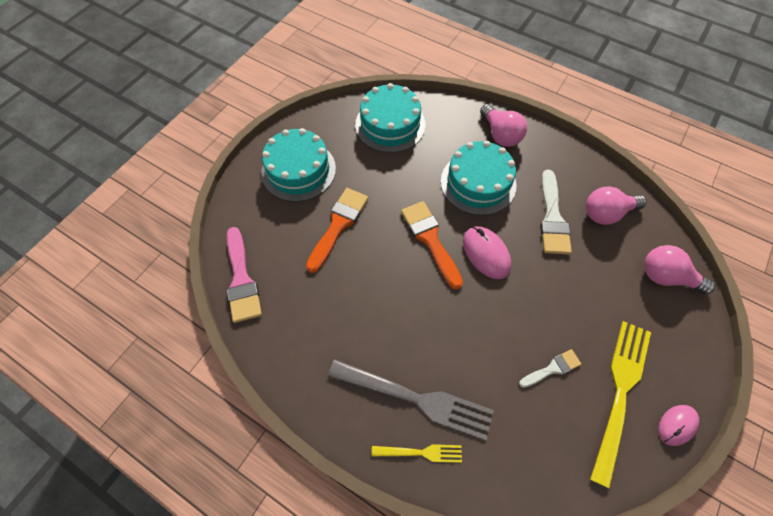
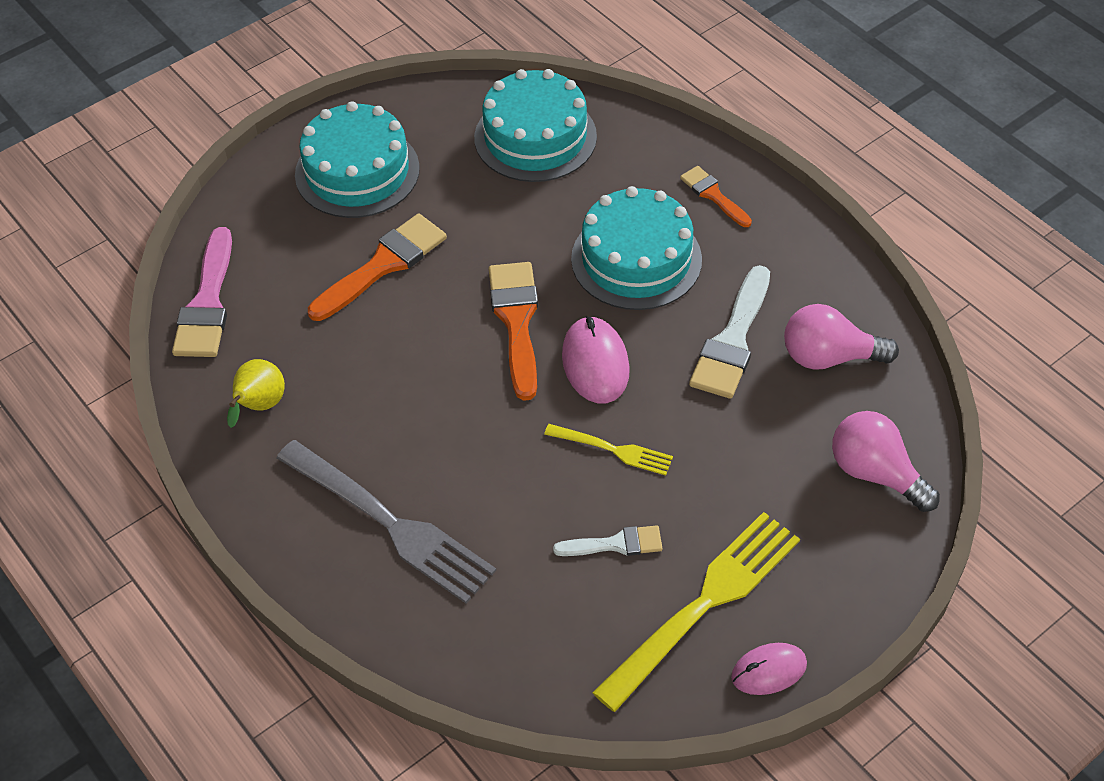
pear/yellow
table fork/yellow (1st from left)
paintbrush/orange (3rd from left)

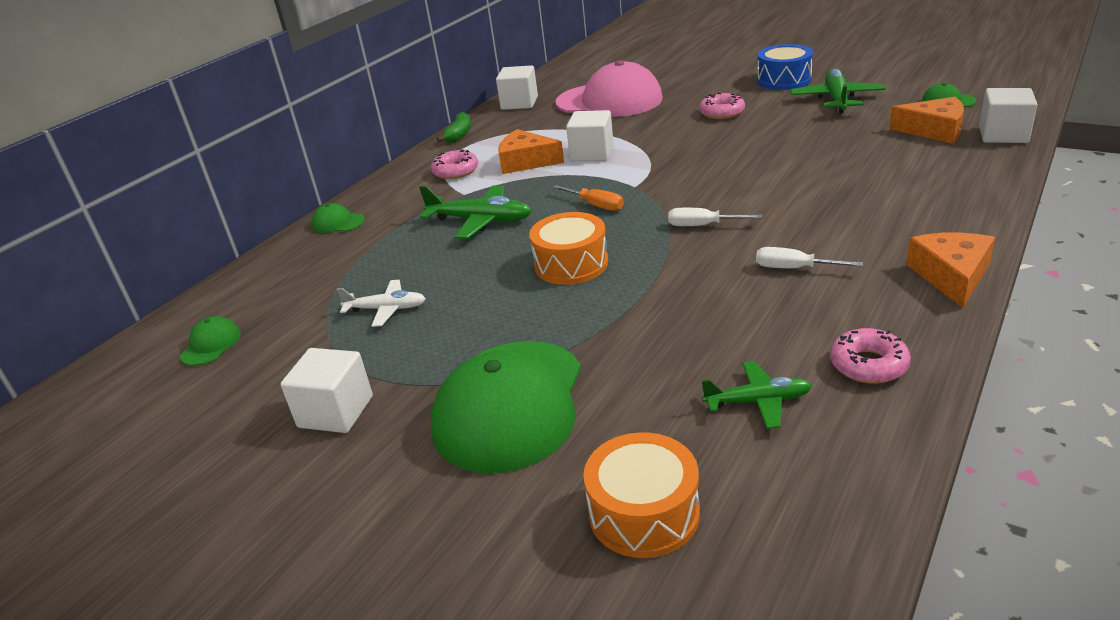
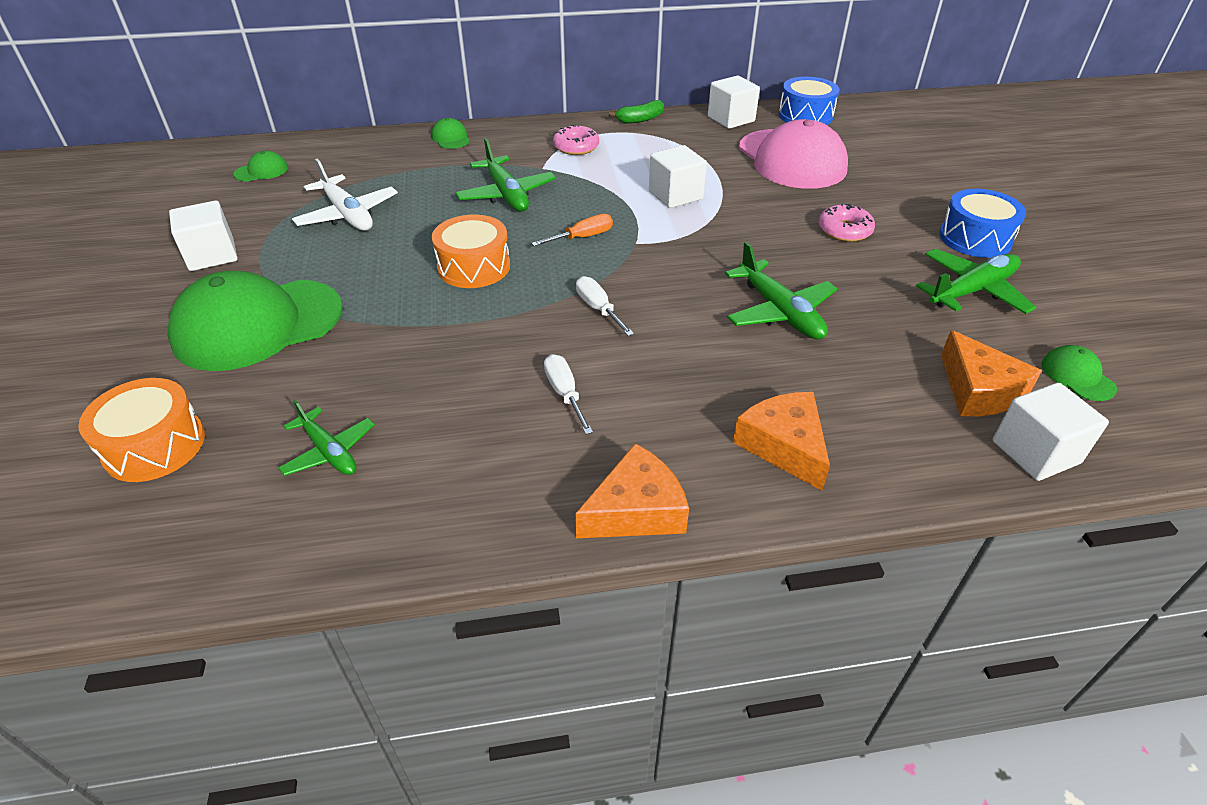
doughnut/rose-pink (3rd from left in the first image)
plane/emerald (3rd from left)
drum/royal blue (1st from left)
piece of cheese/orange (2nd from left)
hand screwdriver/orange
plane/pure white

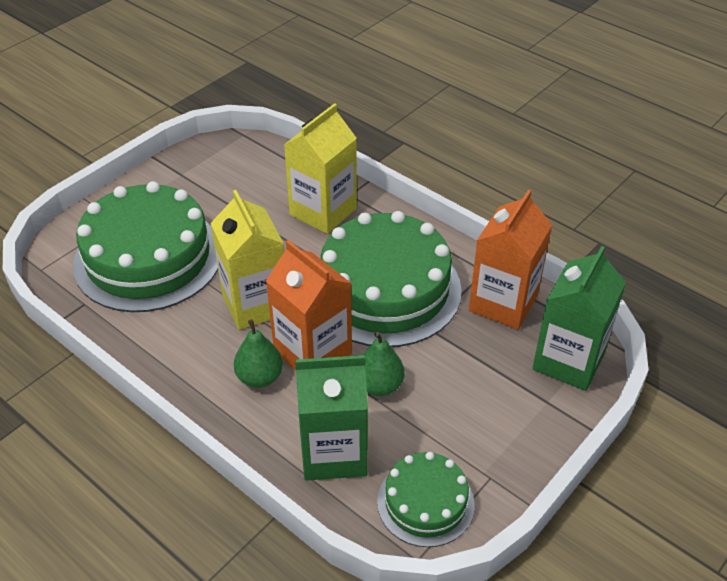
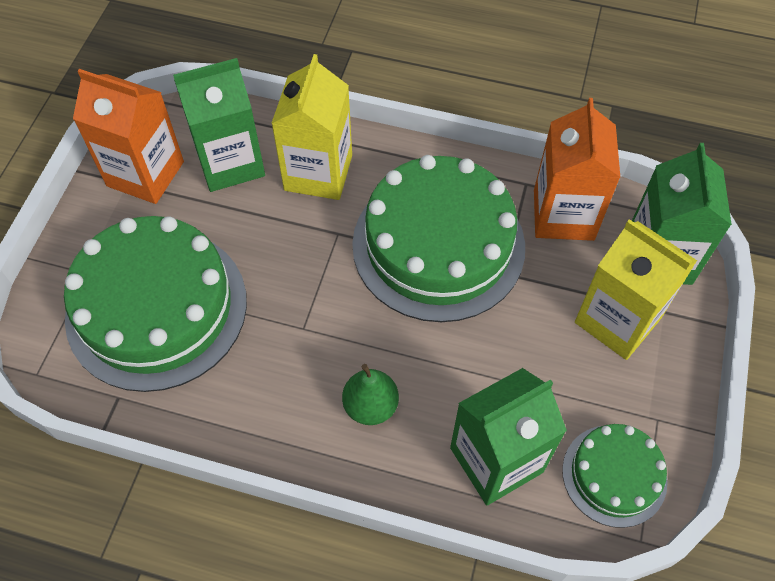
pear/emerald (2nd from left in the first image)
carton/emerald (1st from left)
carton/yellow (2nd from left)
carton/orange (1st from left)

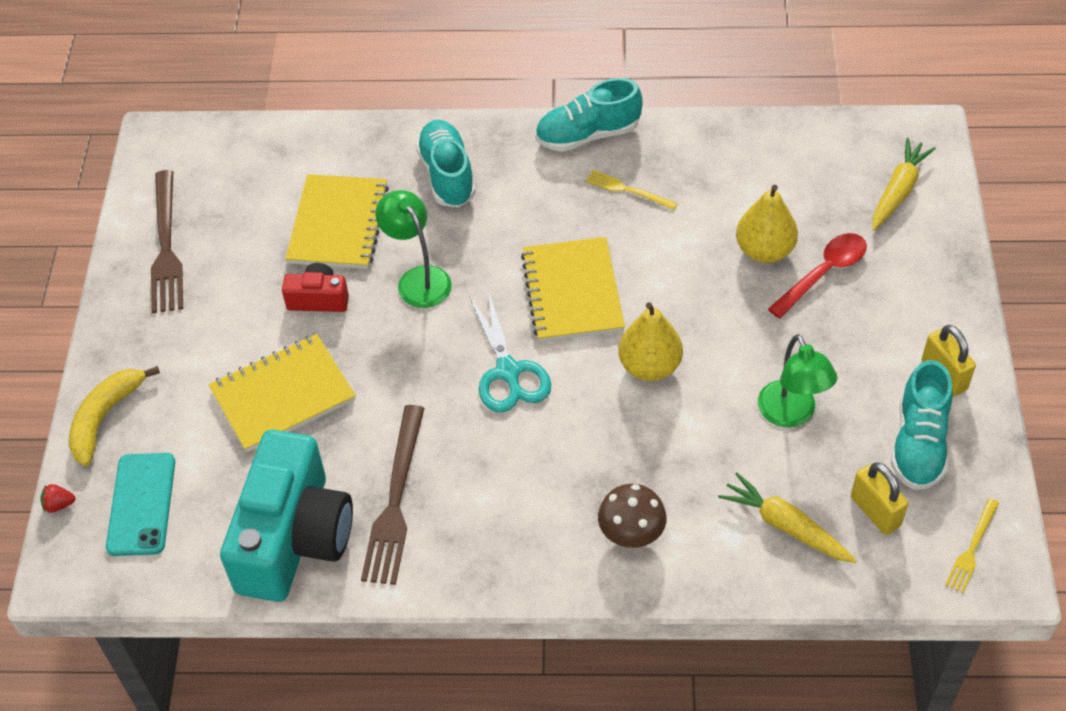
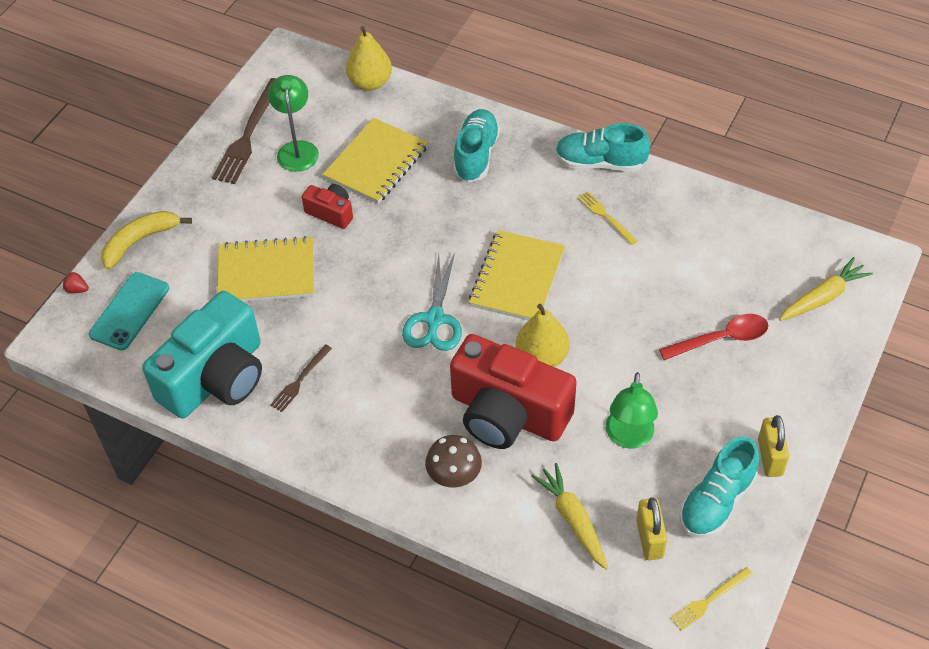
photo camera/red (2nd from left)
desk lamp/emerald (1st from left)
pear/yellow (1st from left)
table fork/brown (2nd from left)

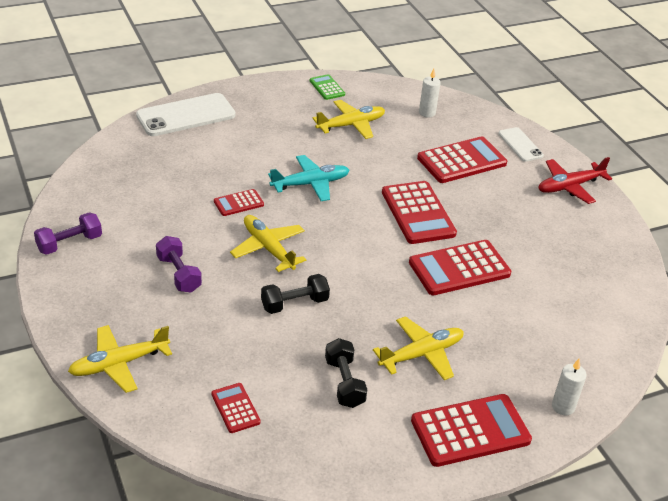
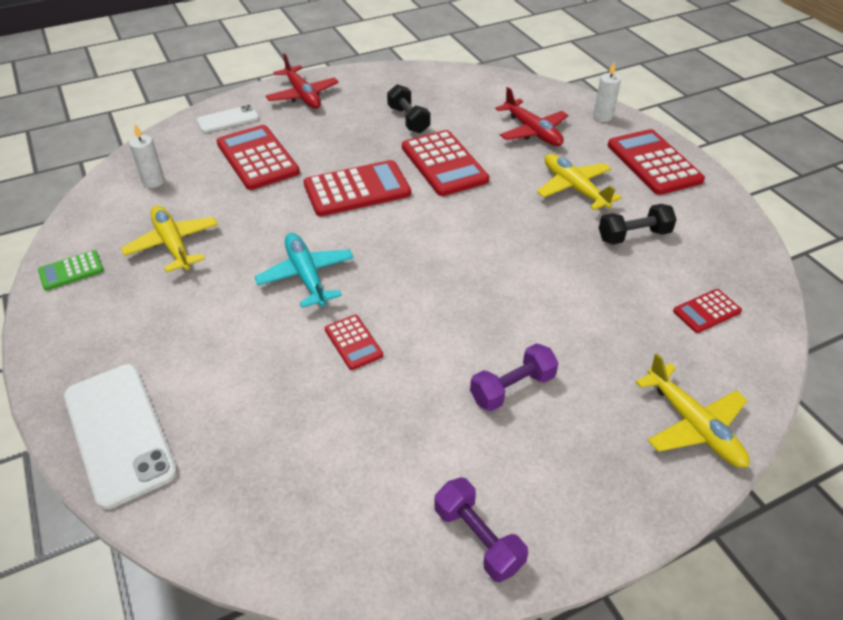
plane/yellow (2nd from left in the first image)
plane/red (2nd from left)
hand weight/jet-black (1st from left)

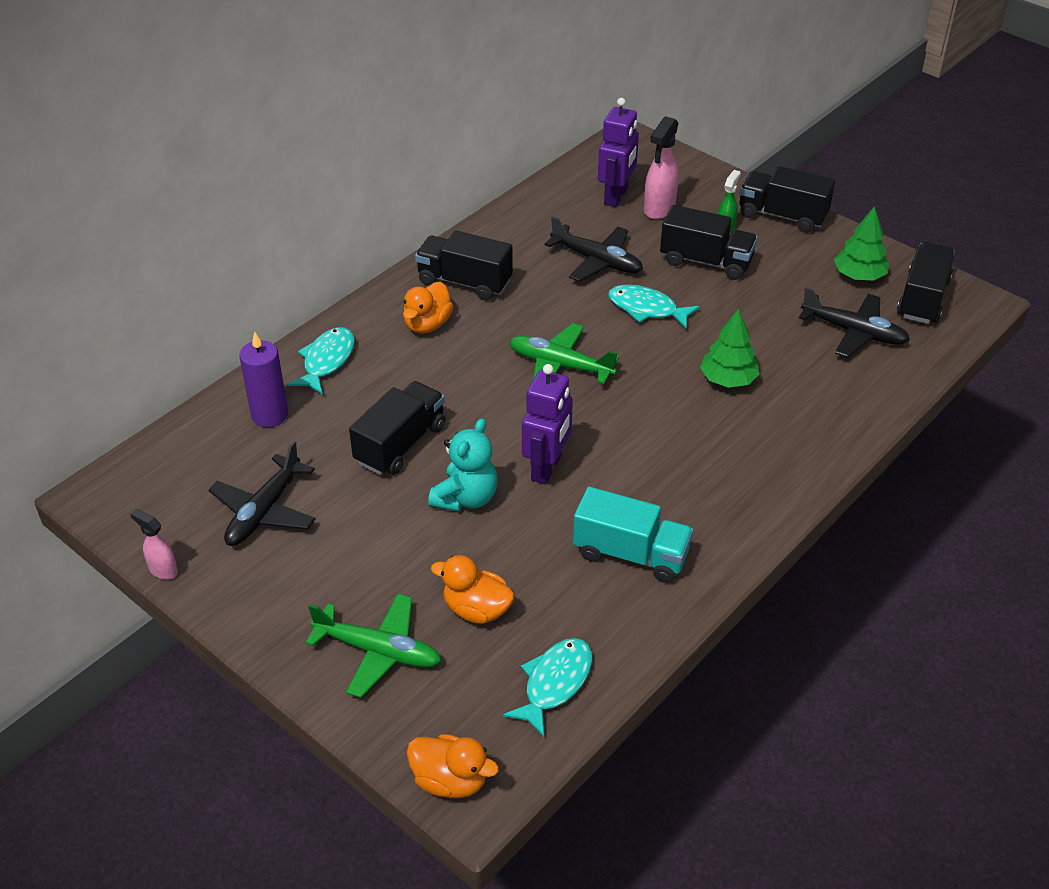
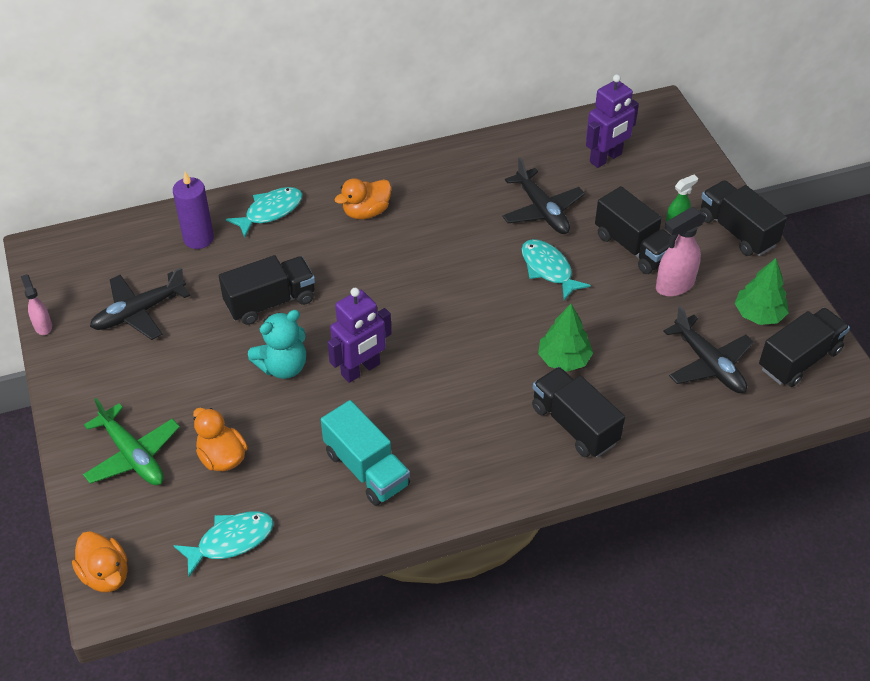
plane/emerald (2nd from left in the first image)
truck/jet-black (2nd from left)
sprayer/rose-pink (2nd from left)

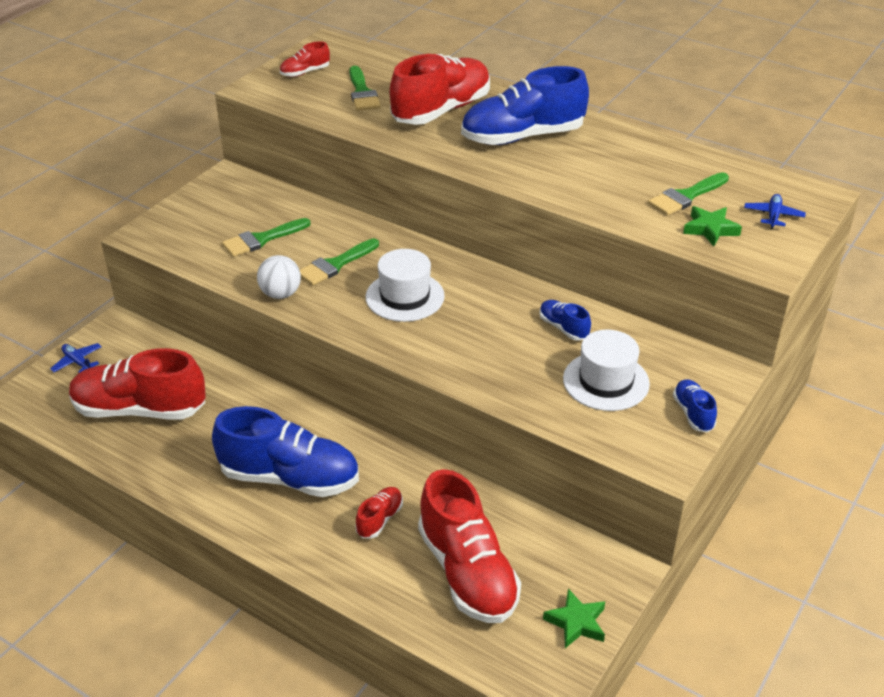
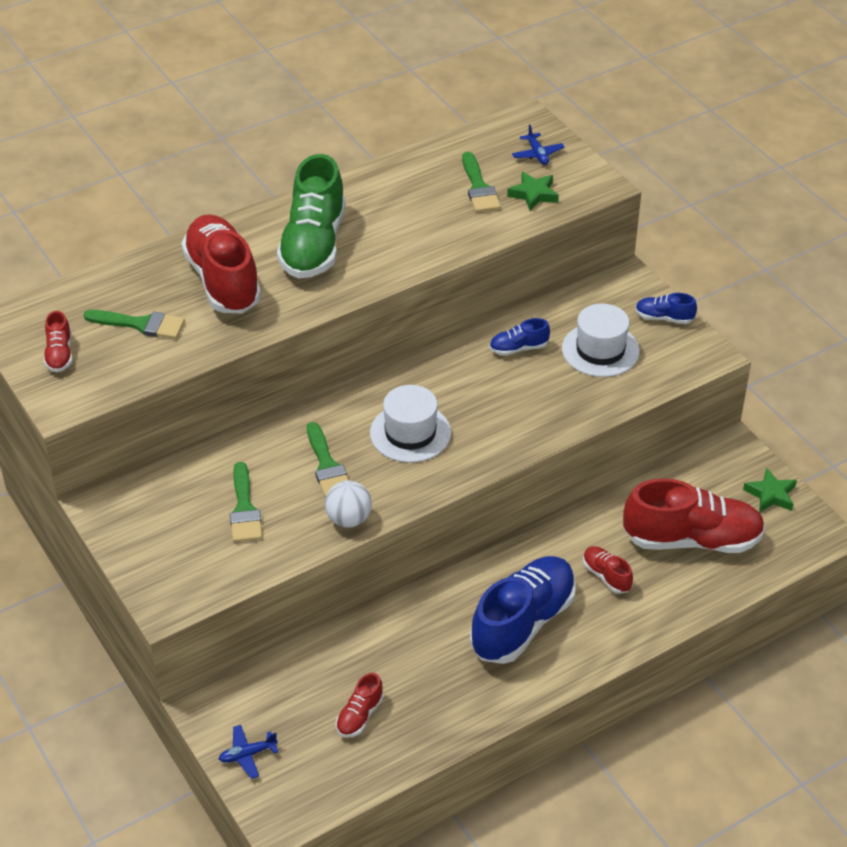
lace-up shoe/emerald
plane/royal blue (2nd from left)
lace-up shoe/red (3rd from left)

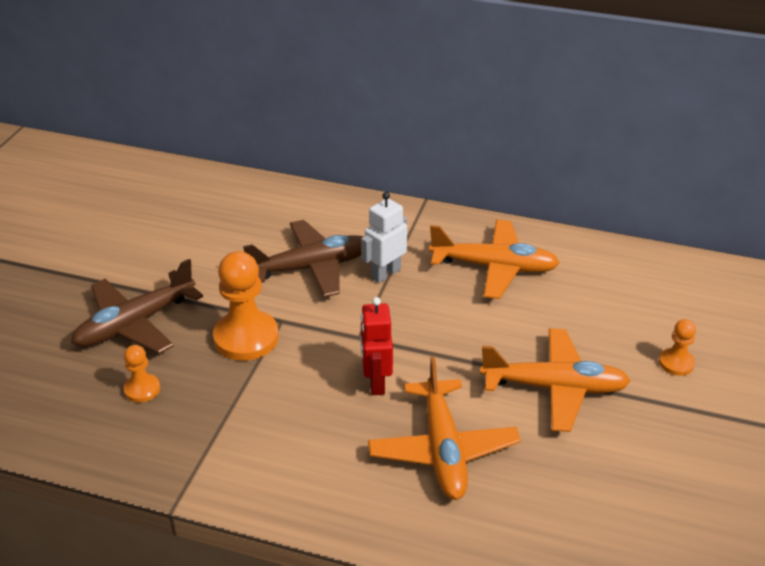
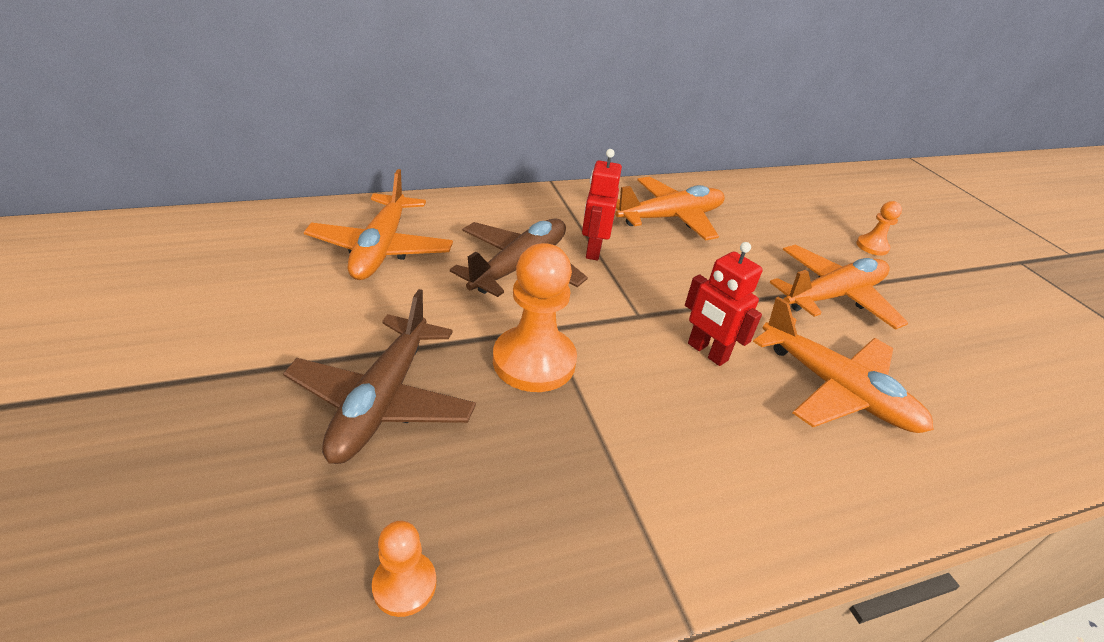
plane/orange (1st from left)
game pawn/orange (1st from left)
robot/red (1st from left)

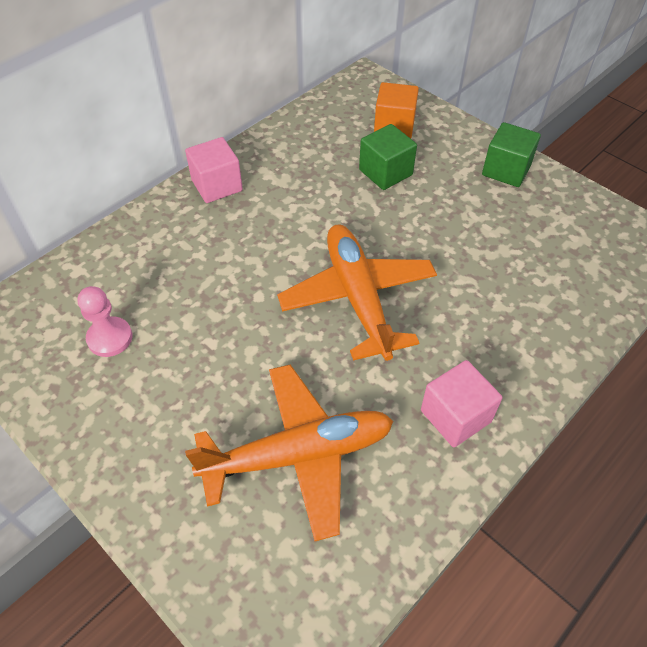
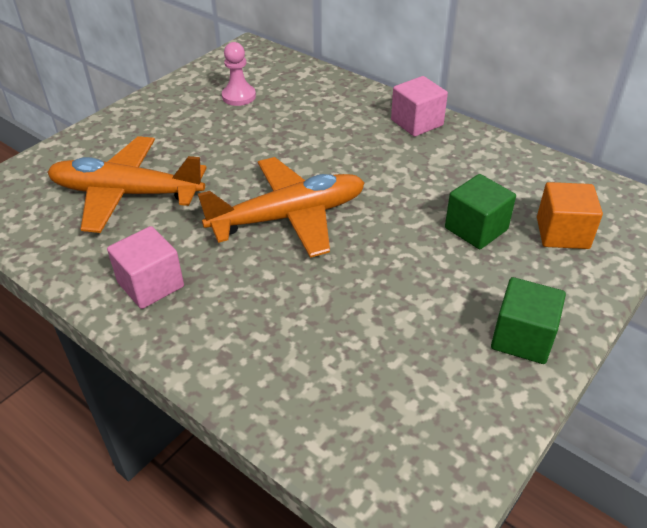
plane/orange (1st from left)

